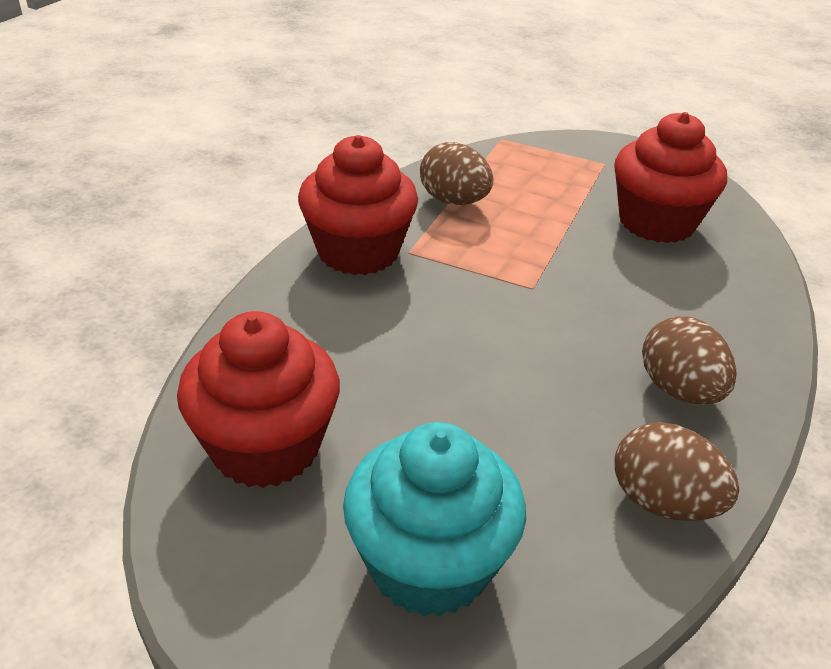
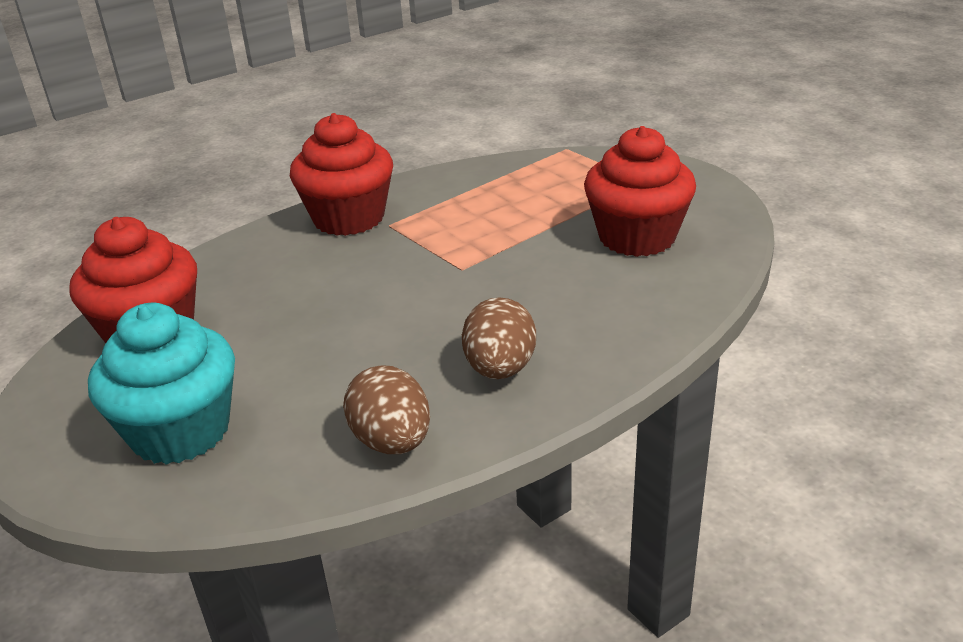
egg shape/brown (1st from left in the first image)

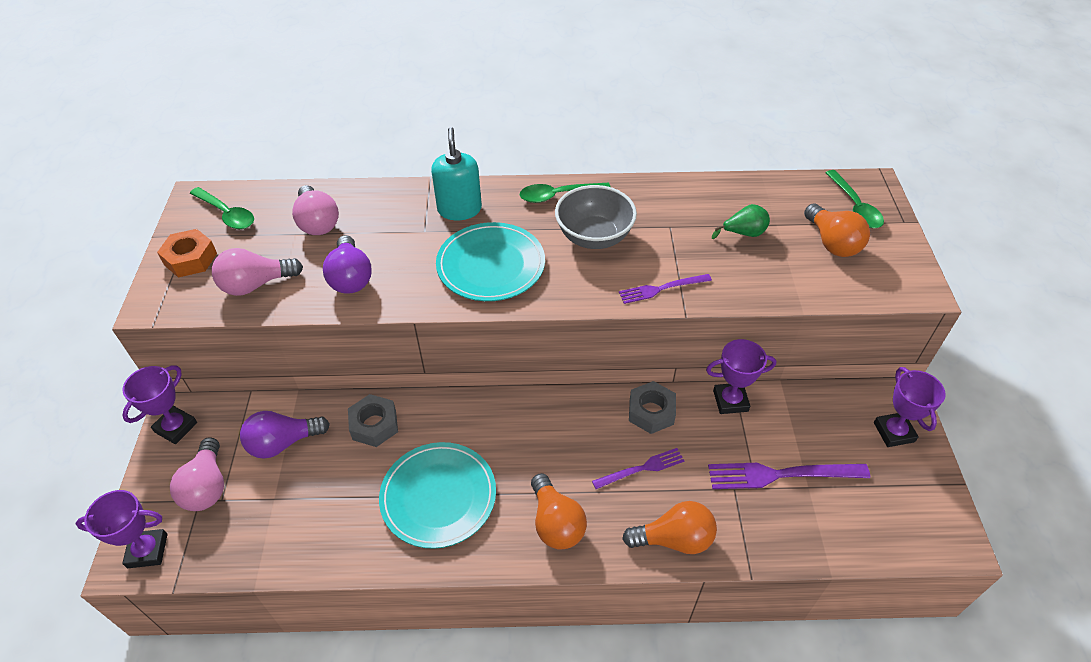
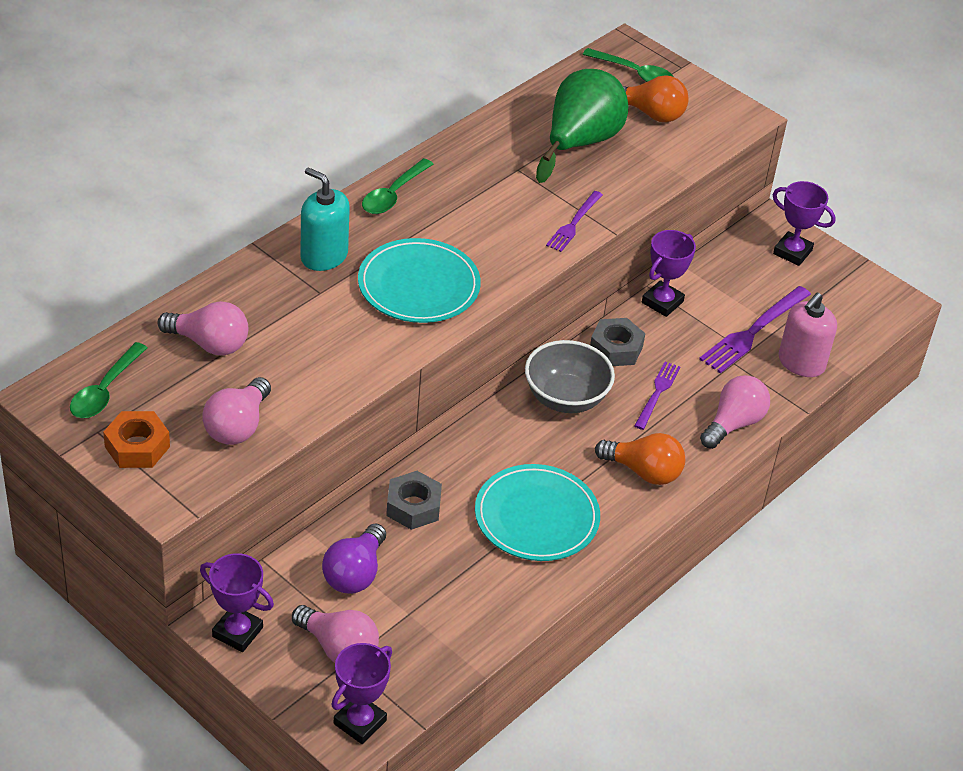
lightbulb/purple (2nd from left in the first image)
soap pump/rose-pink
deep dish/gray
lightbulb/rose-pink (4th from left)
trophy/purple (1st from left)
spoon/emerald (1st from left)
pear/emerald

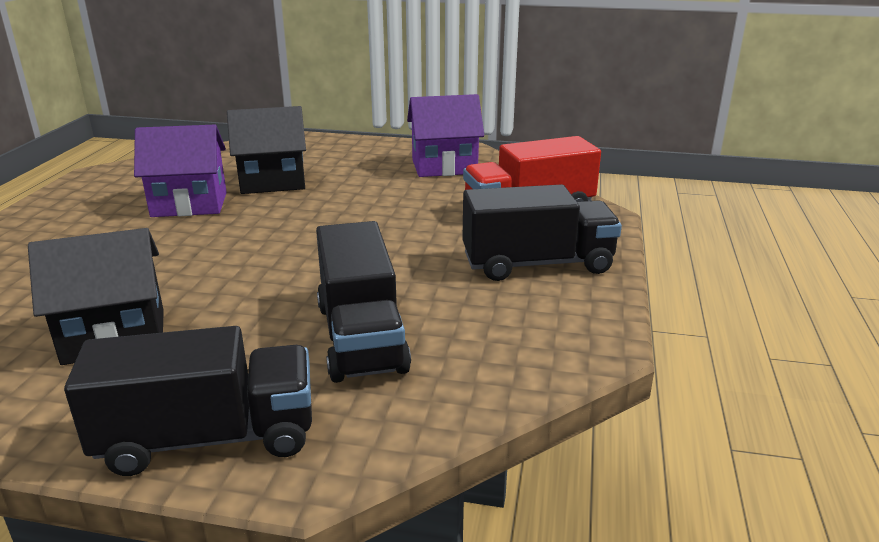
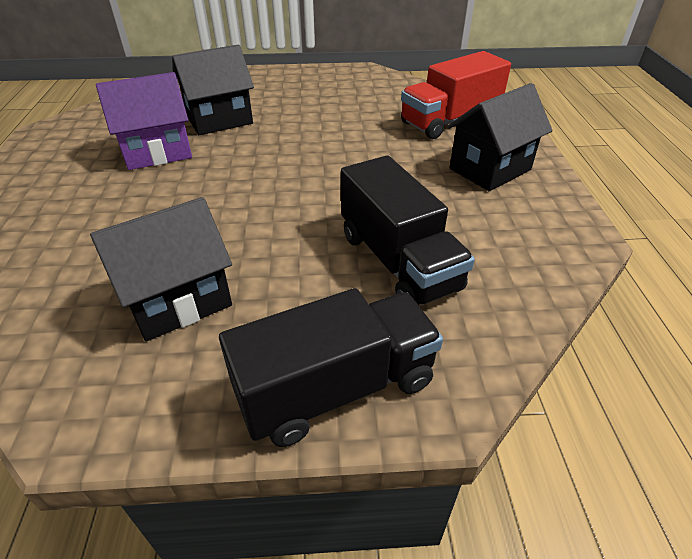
toy house/purple (2nd from left in the first image)
toy house/jet-black (3rd from left)

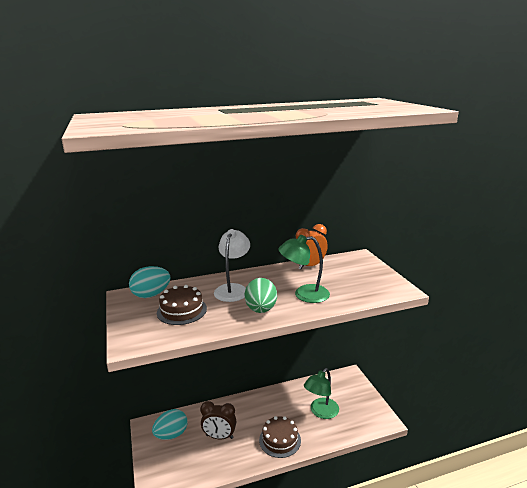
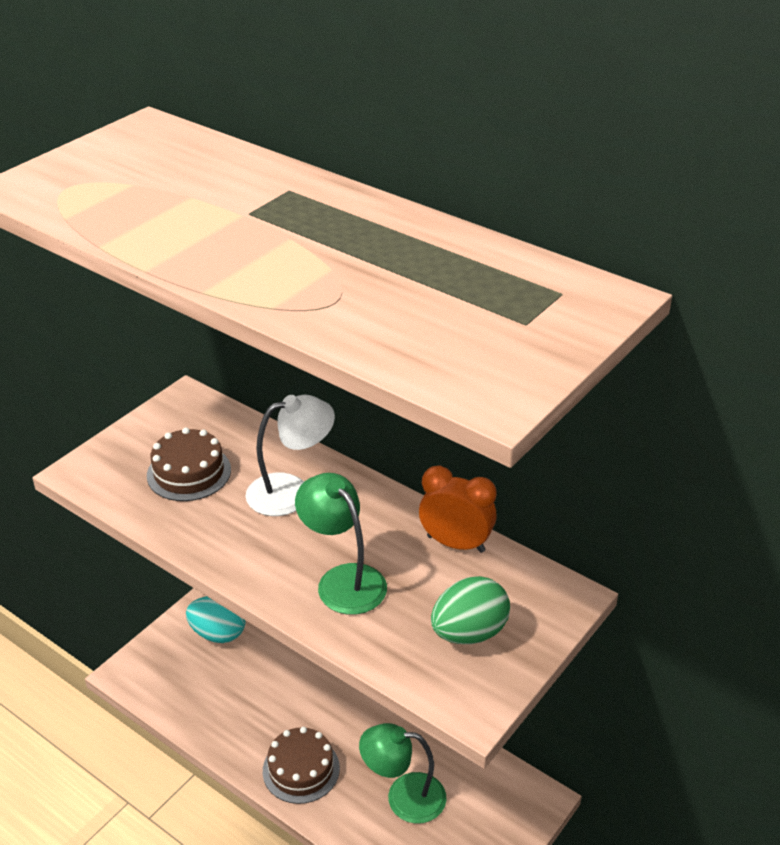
egg shape/teal (1st from left in the first image)
clock/brown
egg shape/emerald

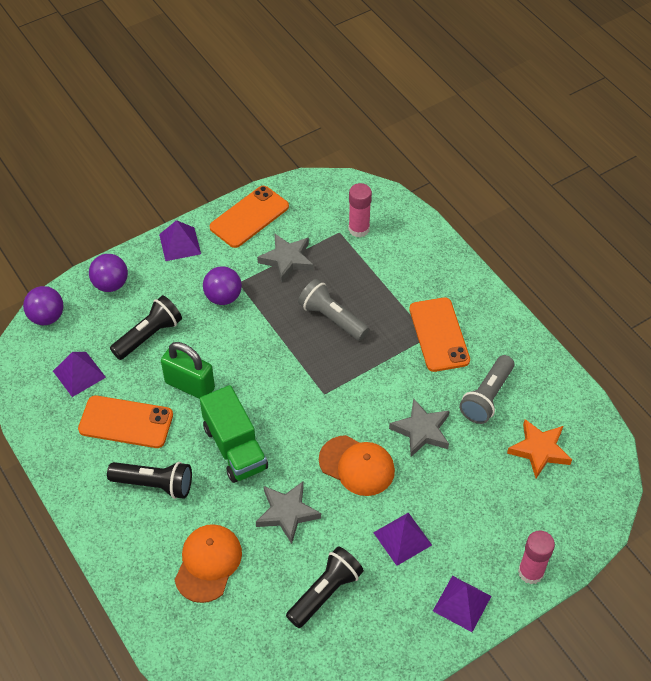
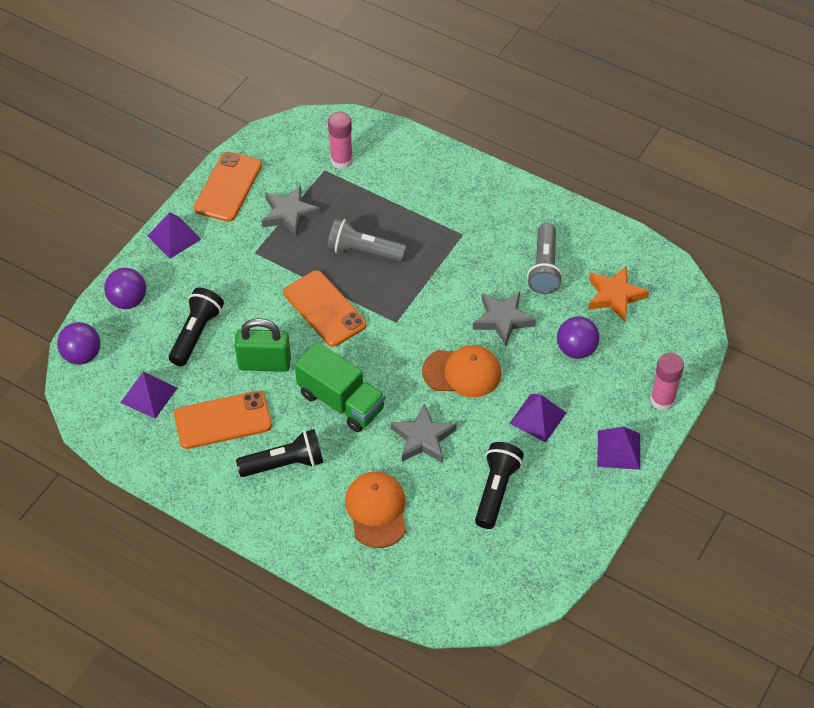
ball/purple (3rd from left)
smartphone/orange (3rd from left)

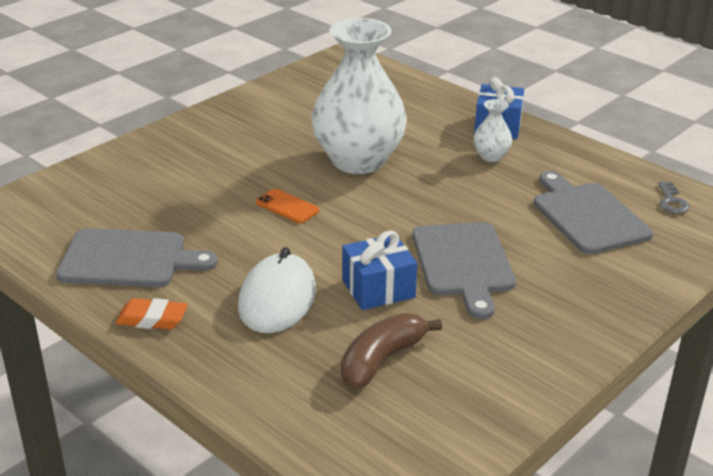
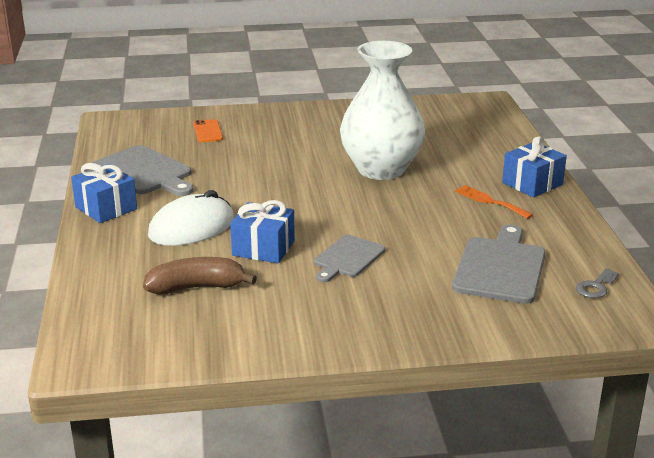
smartphone/orange
gift/royal blue (1st from left)
table fork/orange
chopping board/gray (2nd from left)

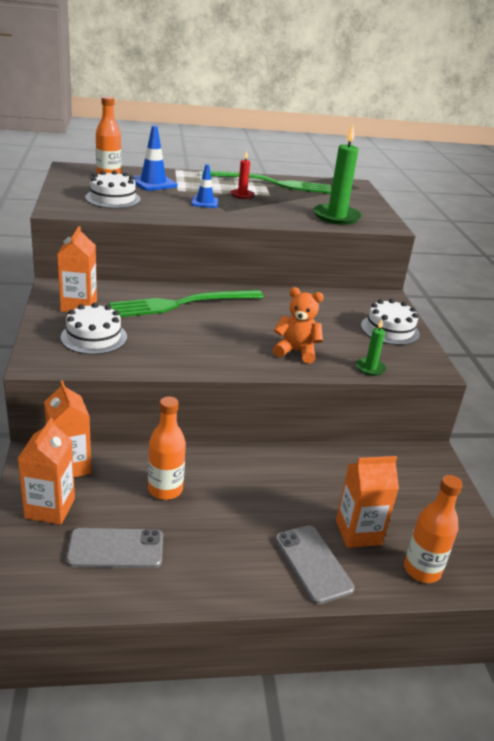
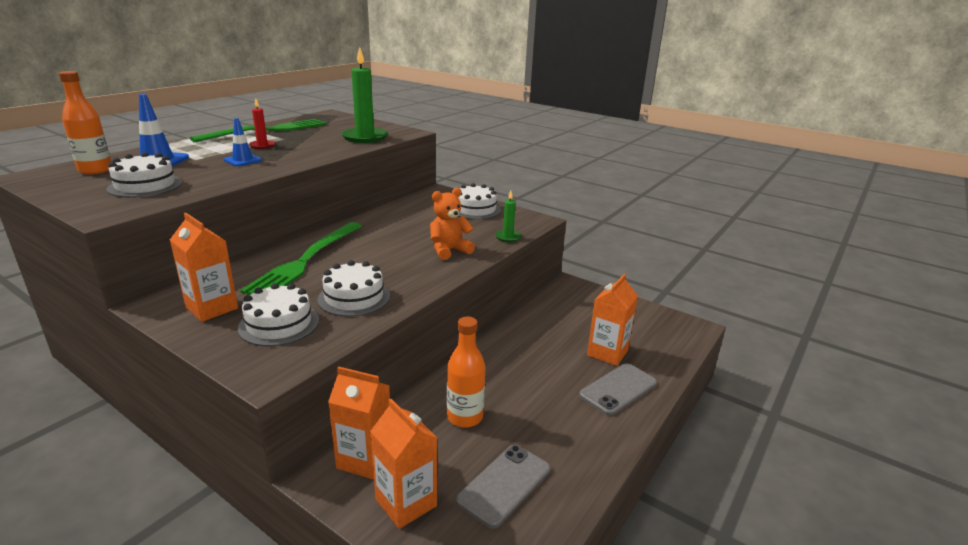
flask/orange (3rd from left in the first image)
cake/pure white (3rd from left)
smartphone/gray (2nd from left)

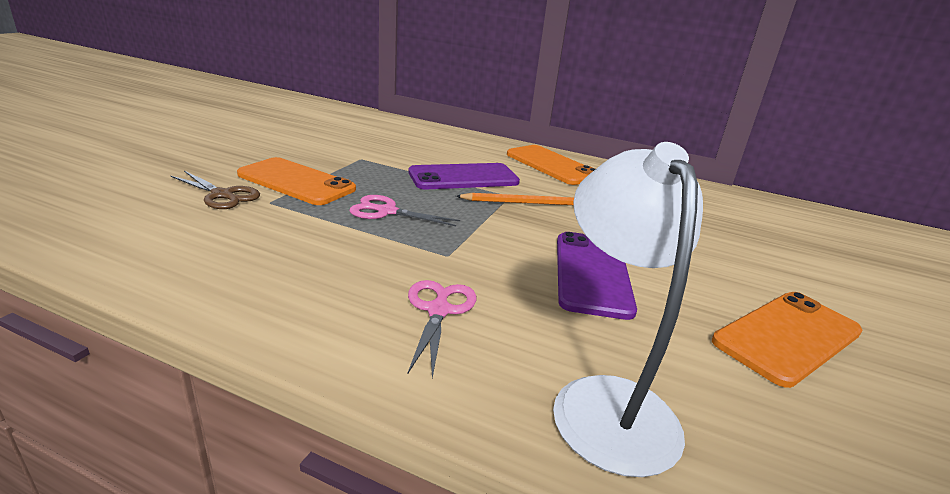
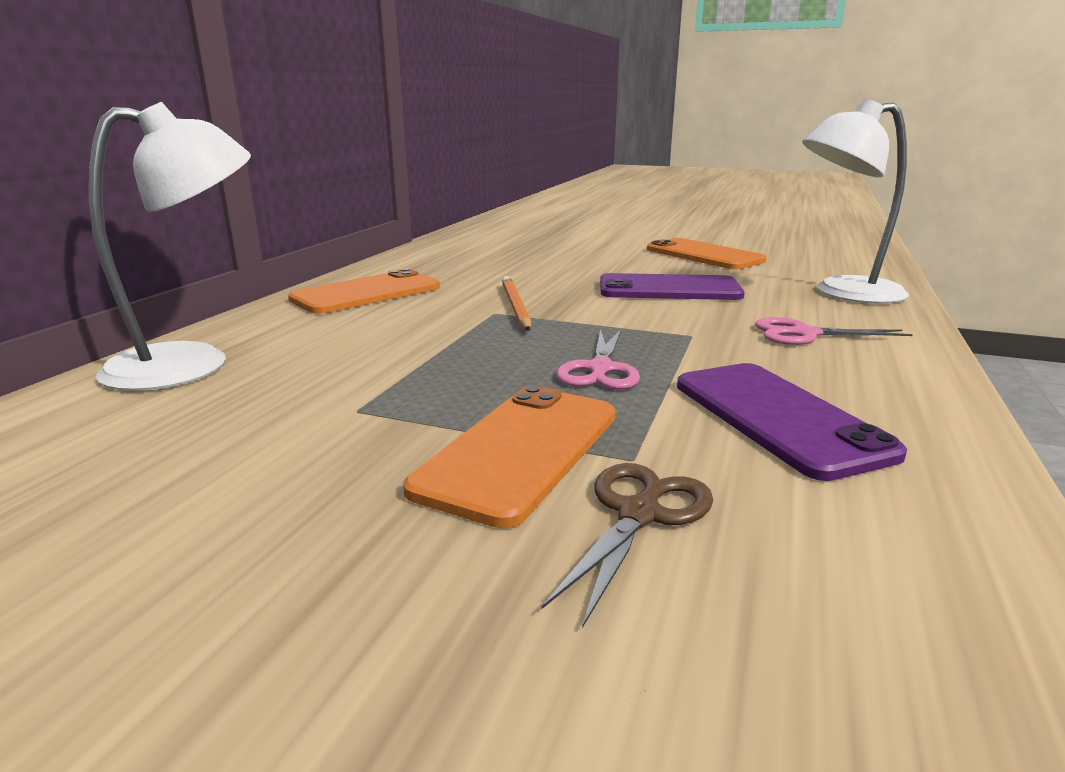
desk lamp/pure white (1st from left)
smartphone/purple (2nd from left)

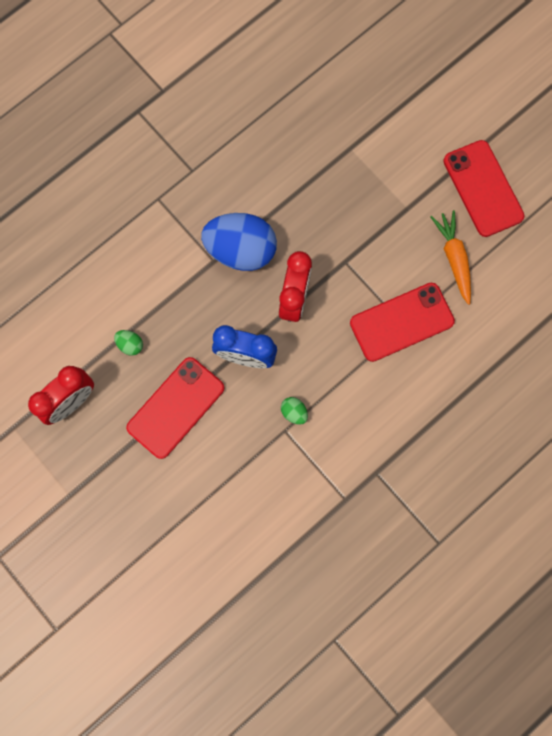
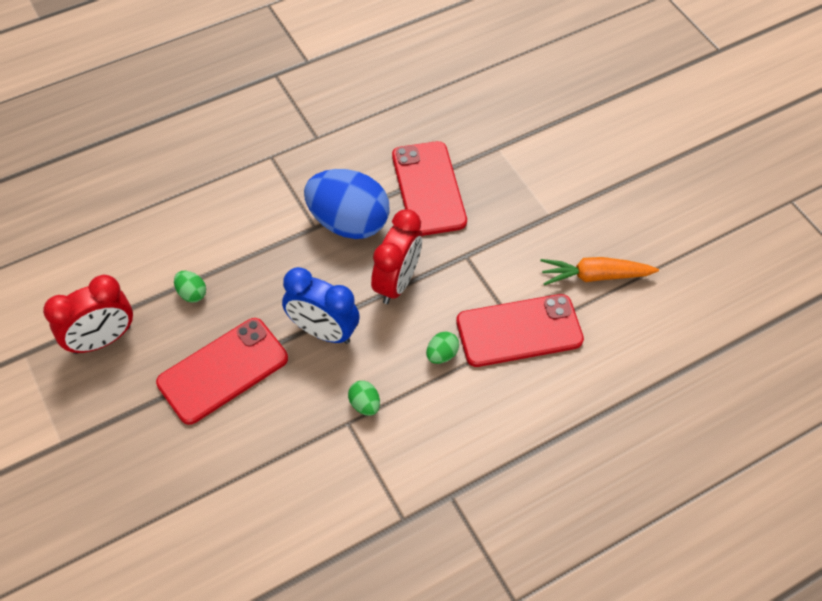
egg shape/emerald (3rd from left)
smartphone/red (2nd from left)
root vegetable/orange

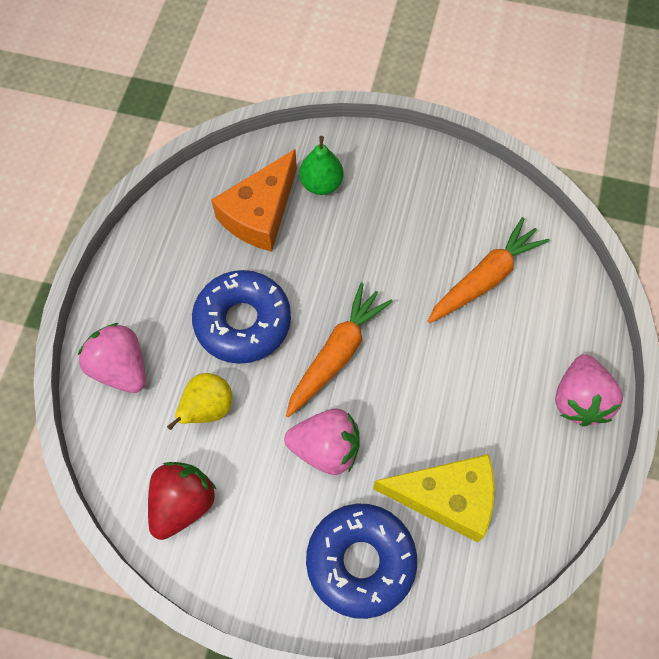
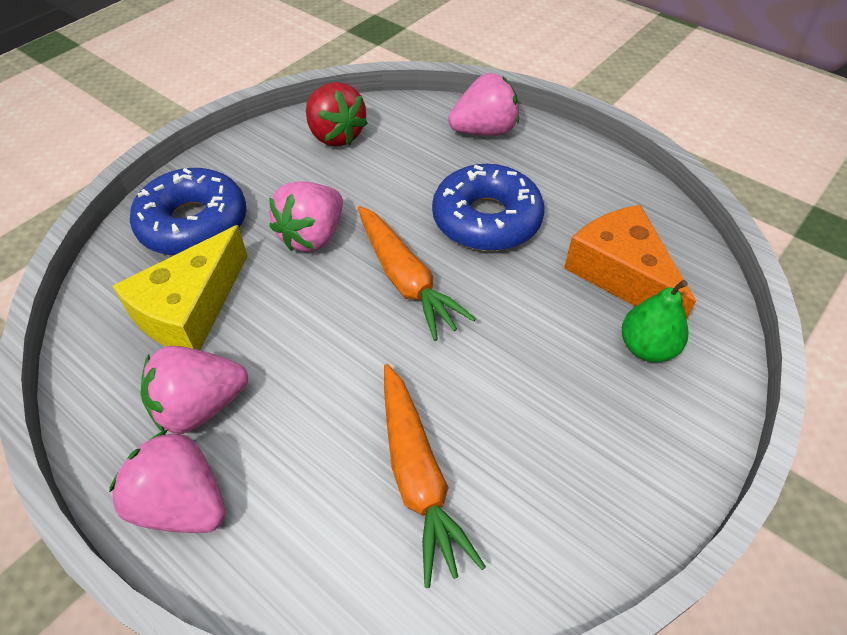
pear/yellow
berry/rose-pink (2nd from left)

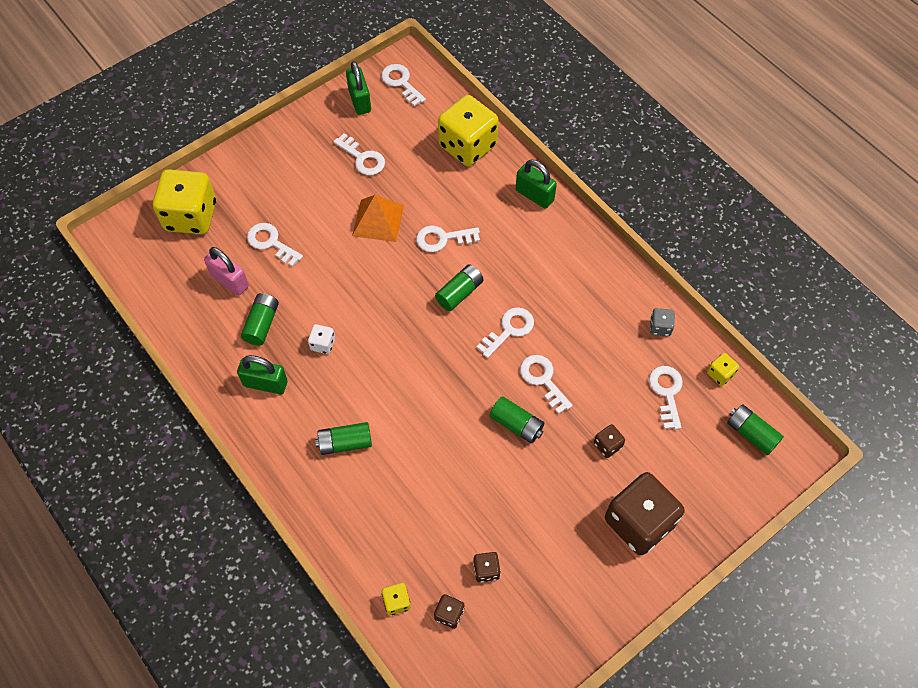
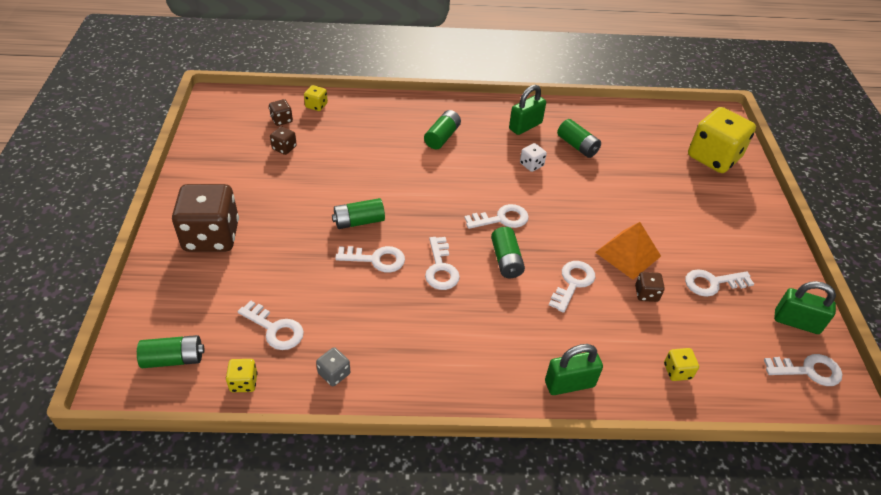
padlock/rose-pink
latchkey/pure white (4th from left)
dice/brown (4th from left)
dice/yellow (3rd from left)

